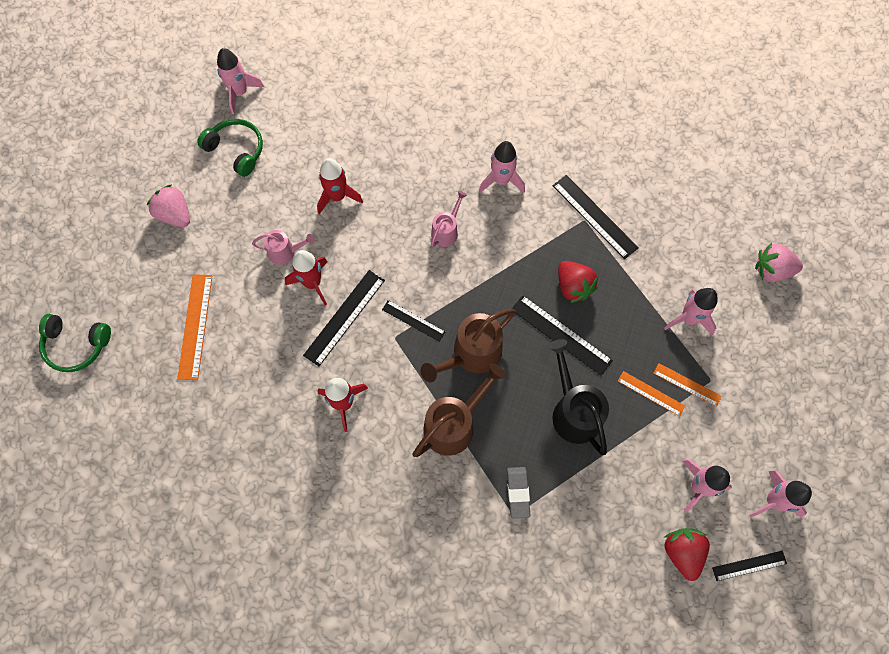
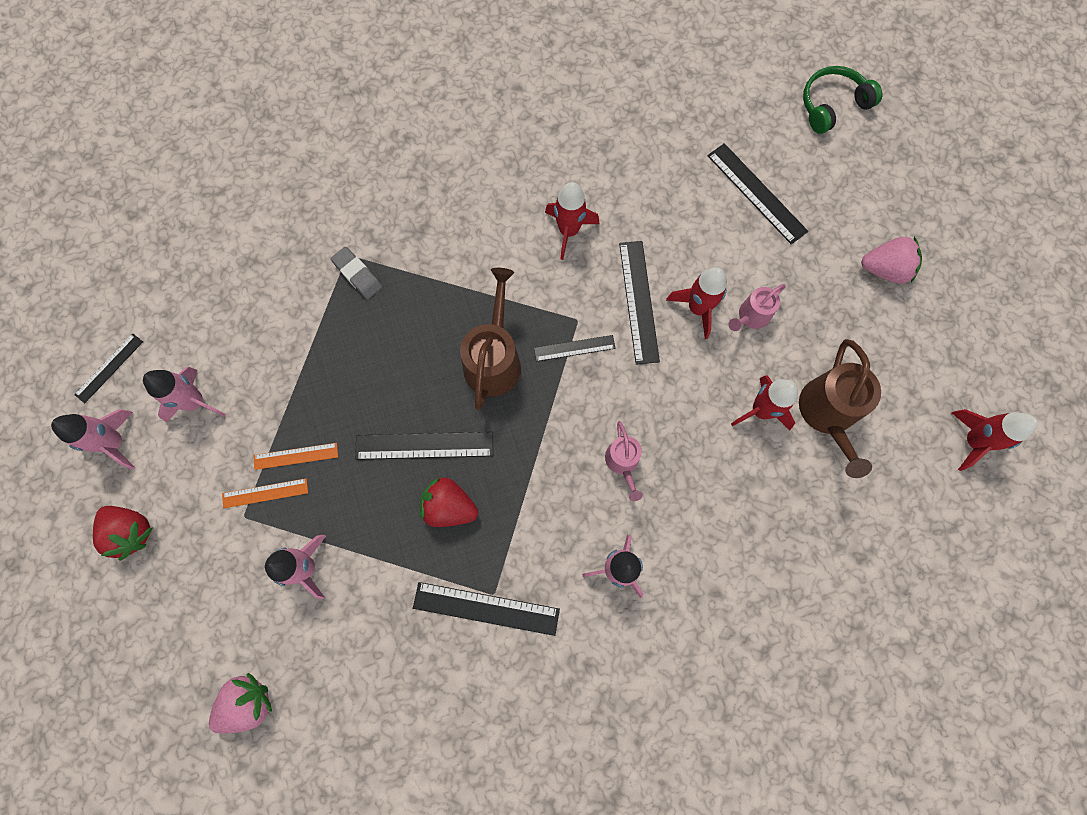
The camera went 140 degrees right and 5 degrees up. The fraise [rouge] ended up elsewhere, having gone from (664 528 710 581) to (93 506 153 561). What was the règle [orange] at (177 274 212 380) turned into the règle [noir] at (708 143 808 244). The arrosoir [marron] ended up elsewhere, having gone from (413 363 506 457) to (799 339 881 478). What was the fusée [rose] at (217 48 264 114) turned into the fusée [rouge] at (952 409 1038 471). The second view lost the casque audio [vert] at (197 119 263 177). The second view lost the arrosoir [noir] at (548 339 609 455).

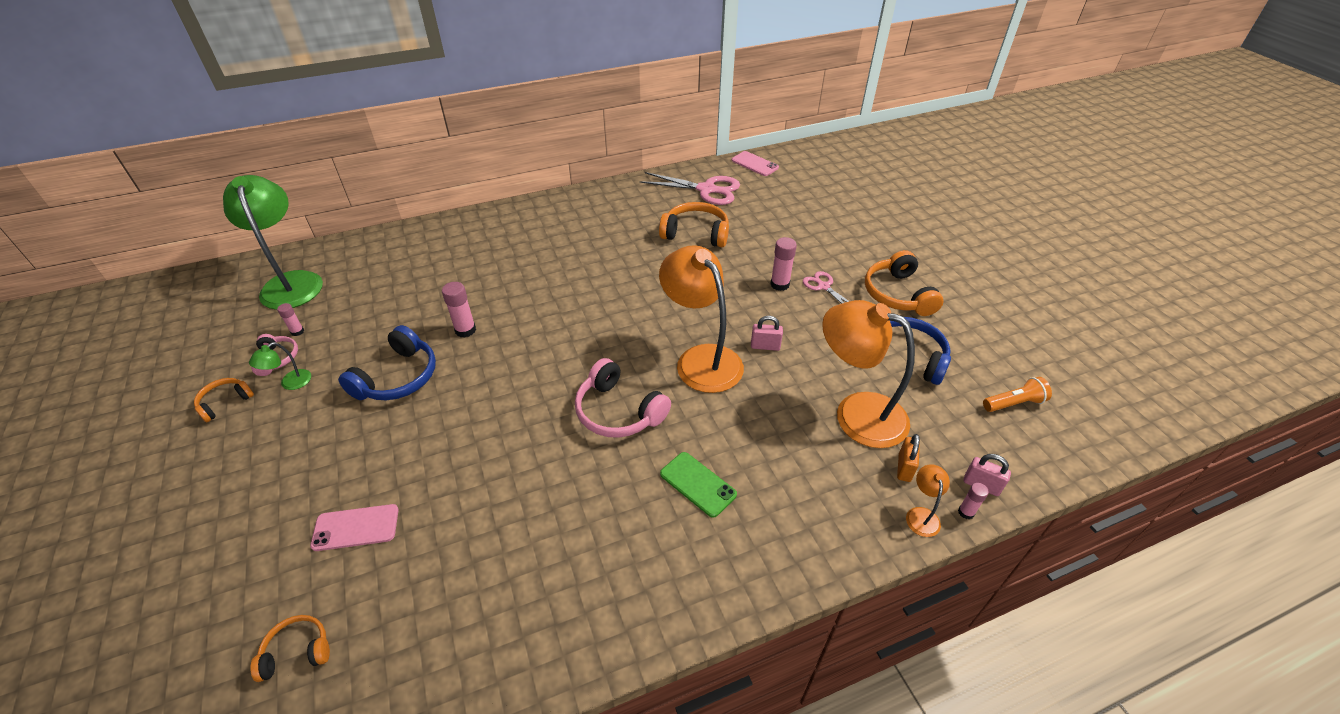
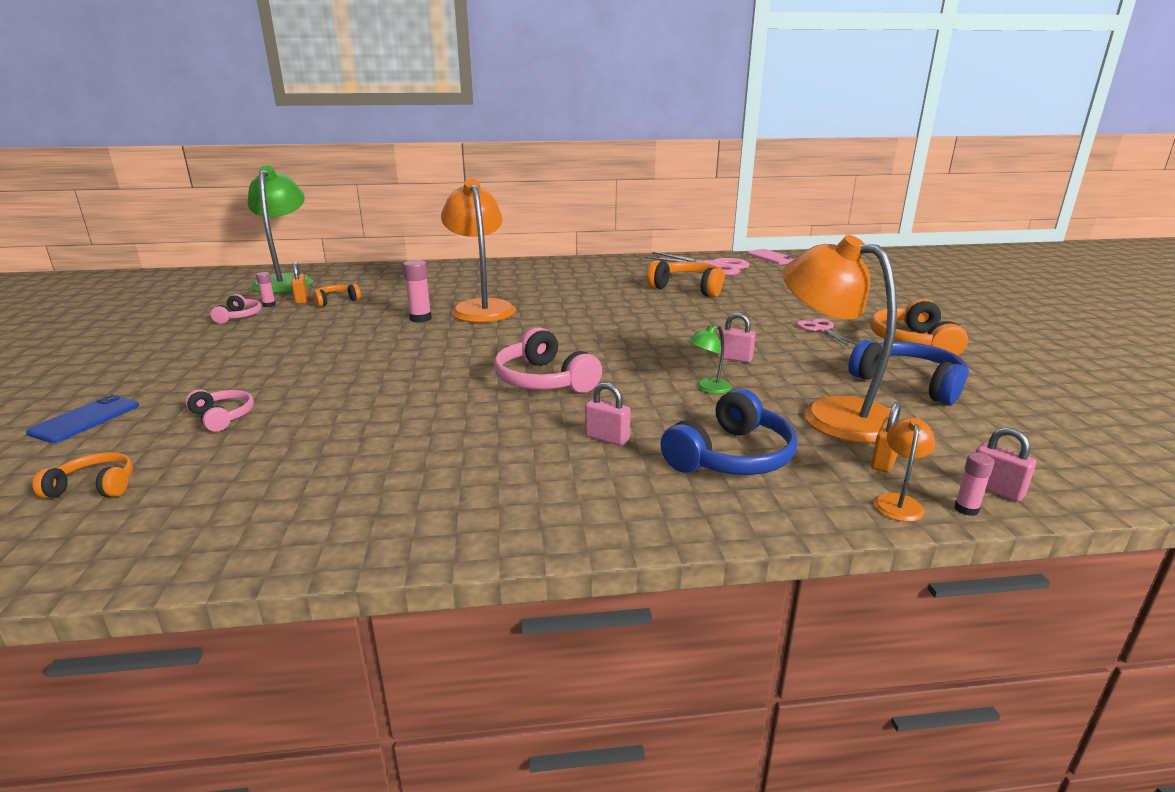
The camera went 15 degrees right and 20 degrees down. The second view gained the téléphone [bleu] at (26 394 139 443). Where the téléphone [rose] stood at (310 504 399 551), the casque audio [rose] came to stand at (185 389 254 432). The second view gained the cadenas [orange] at (291 262 308 304). The casque audio [orange] ended up elsewhere, having gone from (194 378 254 422) to (314 284 361 307). The lampe [orange] ended up elsewhere, having gone from (659 245 744 393) to (441 179 516 323). Where the téléphone [vert] stood at (660 452 737 518), the cadenas [rose] came to stand at (585 382 631 446). The casque audio [bleu] ended up elsewhere, having gone from (338 325 436 400) to (660 388 798 475). The lampe [vert] ended up elsewhere, having gone from (249 342 311 390) to (688 325 732 394). The second view lost the bâton de colle [rose] at (770 237 797 291). The second view lost the lampe de poche [orange] at (983 377 1052 412).

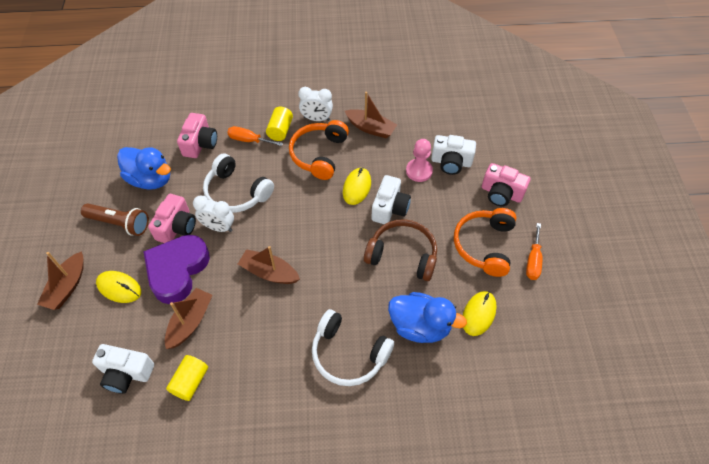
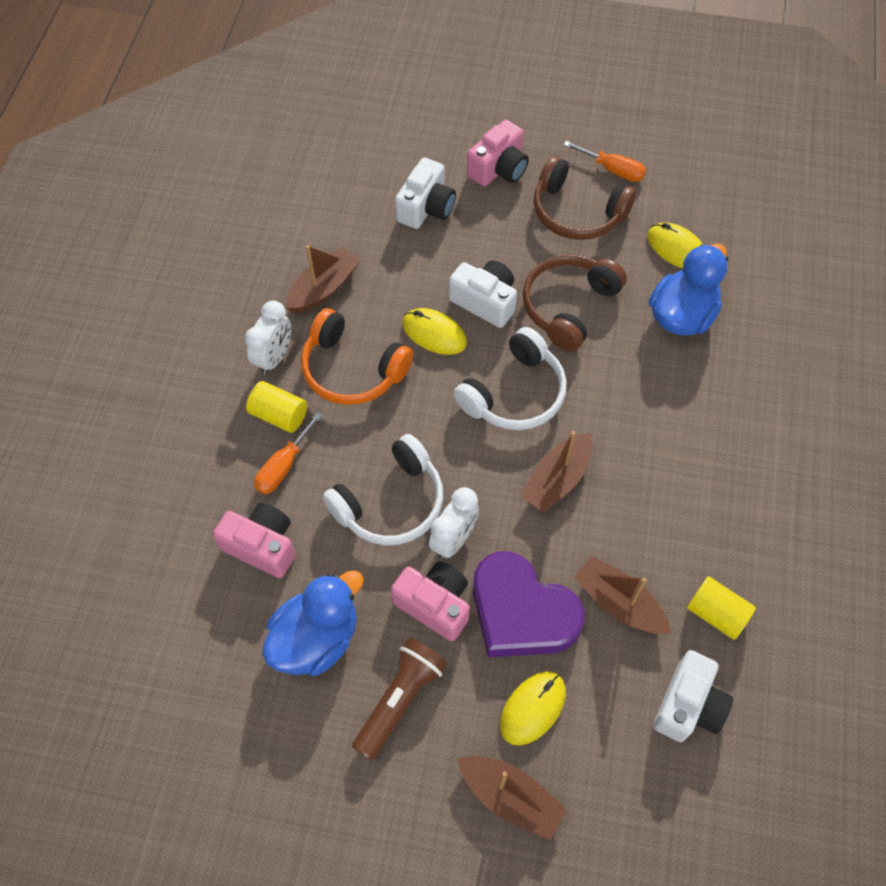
The camera went 75 degrees left and 5 degrees up. The casque audio [blanc] ended up elsewhere, having gone from (312 309 394 386) to (454 327 567 430). What was the casque audio [orange] at (454 208 516 277) turned into the casque audio [marron] at (534 156 636 240). The second view lost the pion [rose] at (406 139 433 182).

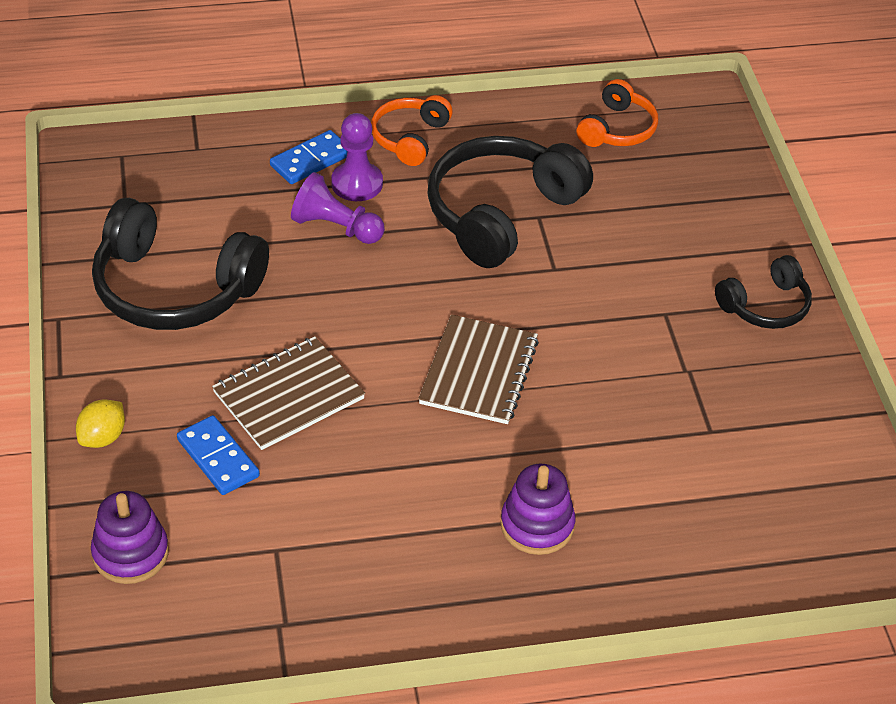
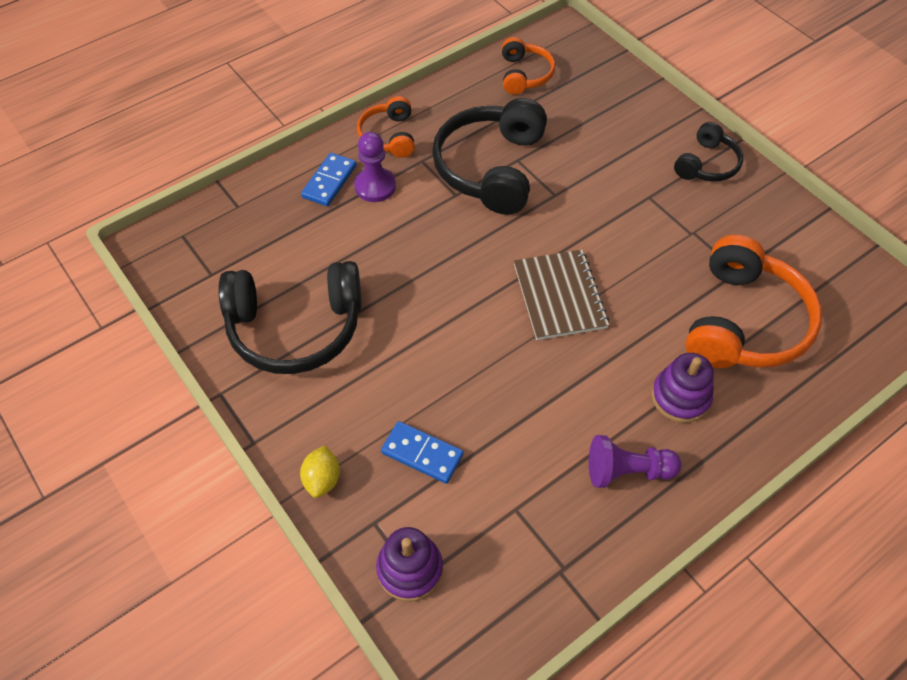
The camera went 25 degrees left and 10 degrees up. The pion [violet] ended up elsewhere, having gone from (291 172 385 244) to (589 435 682 488). The second view gained the casque audio [orange] at (685 235 822 368). The second view lost the carnet [marron] at (212 336 365 450).

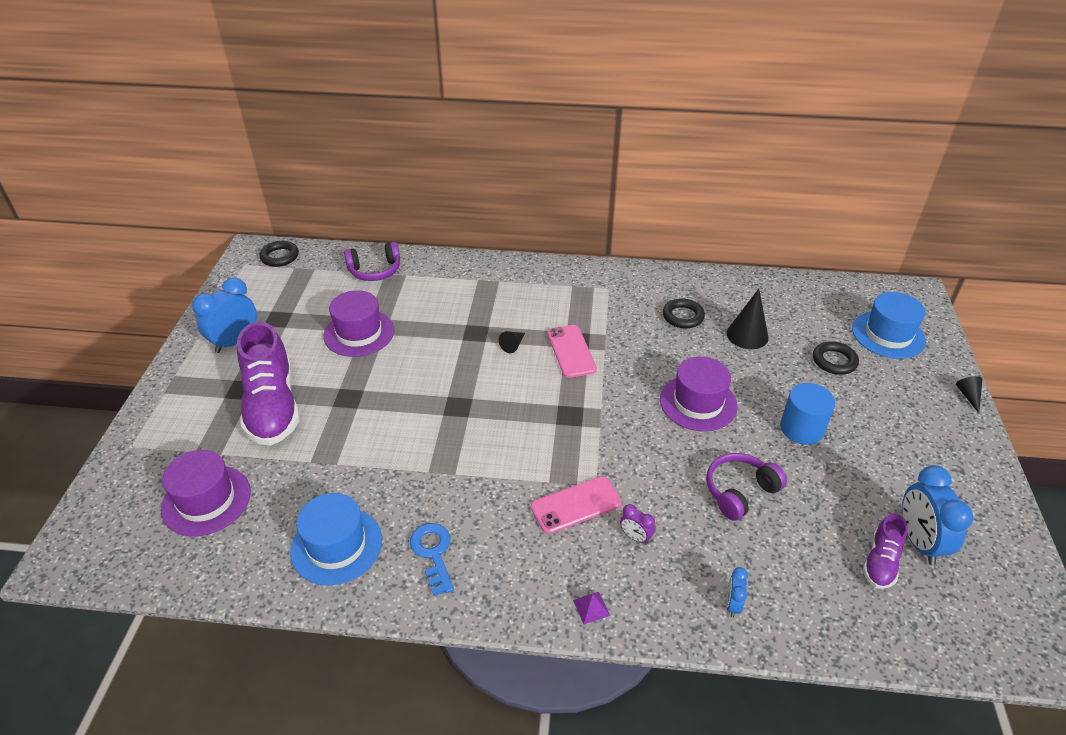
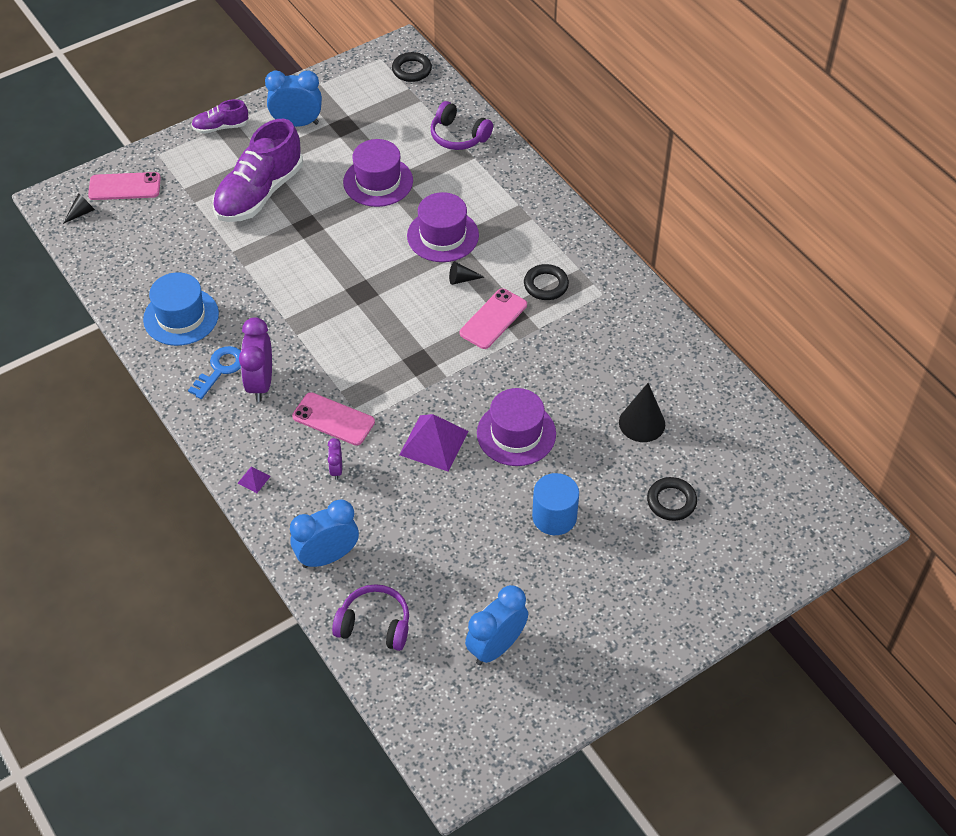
The camera went 50 degrees right and 10 degrees up. The cône [noir] ended up elsewhere, having gone from (956 376 982 413) to (63 193 95 224). The second view gained the téléphone [rose] at (88 172 161 200). The chaussure [violet] ended up elsewhere, having gone from (863 513 908 589) to (191 99 249 134). The second view gained the réveil [violet] at (239 317 272 402). The size of the réveil [bleu] at (726 567 748 617) changed by a factor of 2.05. The casque audio [violet] ended up elsewhere, having gone from (706 453 787 521) to (332 584 409 651). The second view gained the pyramide [violet] at (399 414 469 471). The chapeau [violet] ended up elsewhere, having gone from (161 450 251 536) to (407 192 479 262). The anneau [noir] ended up elsewhere, having gone from (663 298 705 329) to (524 264 569 300). The second view lost the chapeau [bleu] at (852 292 926 359).

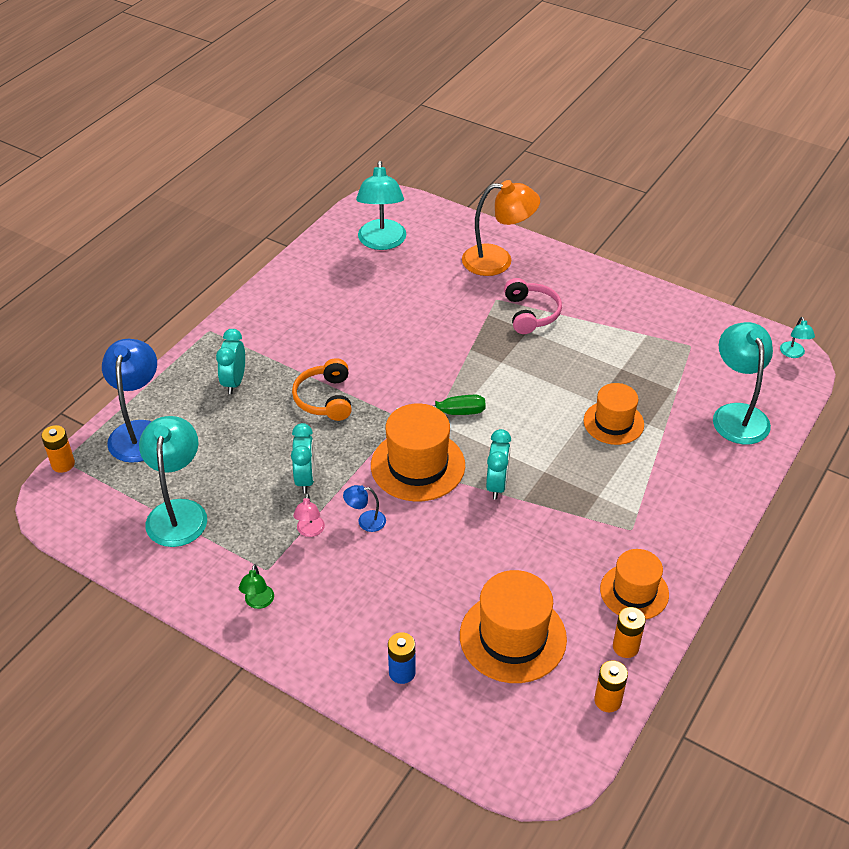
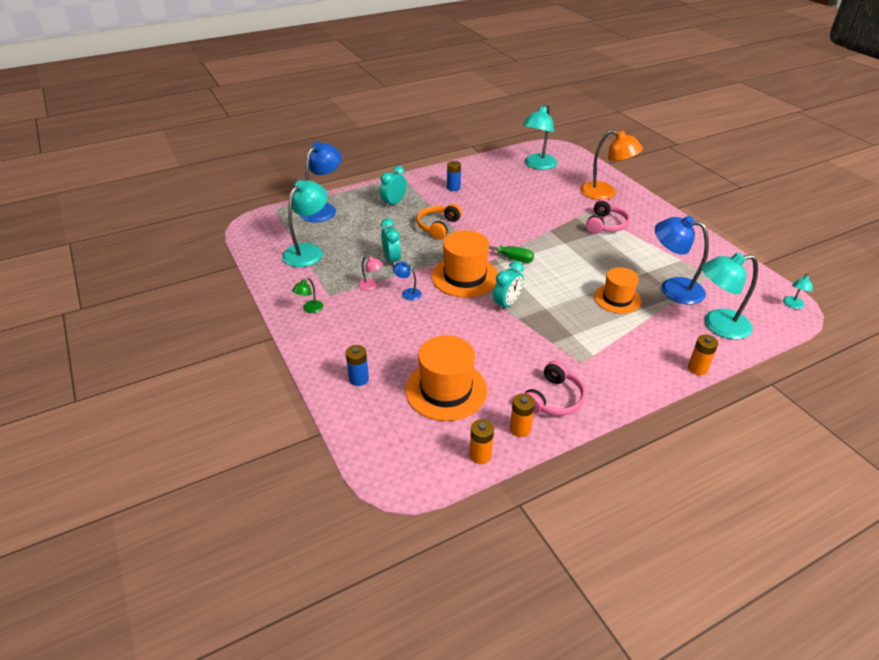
The camera went 30 degrees right and 5 degrees down. The lampe [rose] at (293 493 325 537) ended up facing another way, 90 degrees counterclockwise from before. The réveil [turquoise] at (291 423 315 493) ended up facing another way, 45 degrees counterclockwise from before. The second view gained the pile [bleu] at (447 161 461 191). Where the chapeau [orange] stood at (600 549 669 619), the casque audio [rose] came to stand at (524 360 586 416). The second view gained the lampe [bleu] at (655 216 709 305). The pile [orange] ended up elsewhere, having gone from (41 425 75 473) to (688 335 718 375). The lampe [turquoise] at (713 322 773 444) ended up facing another way, 120 degrees counterclockwise from before.

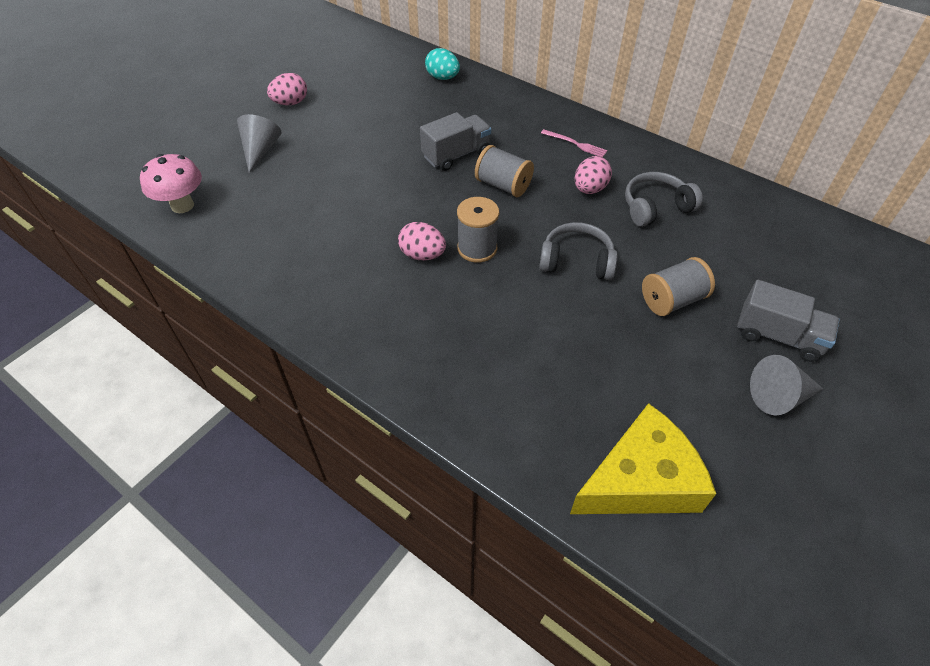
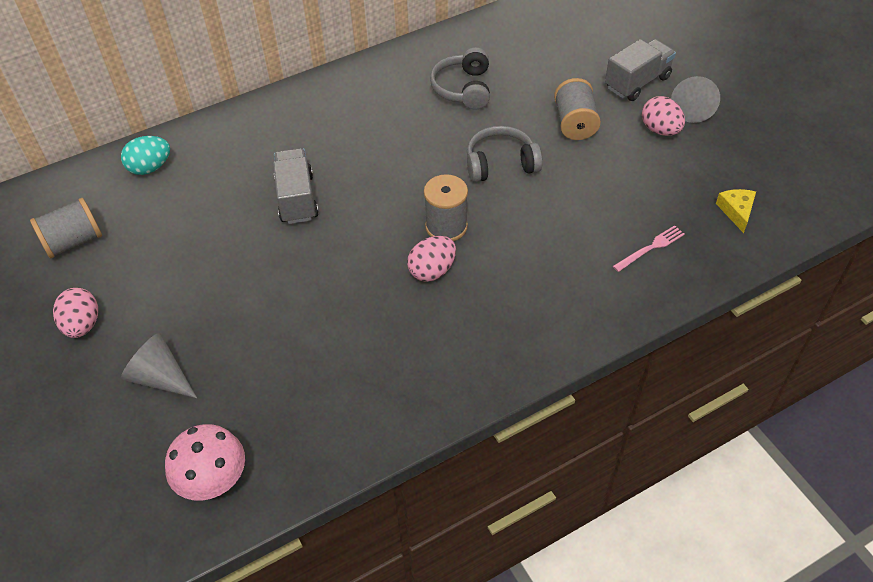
The camera went 65 degrees left and 0 degrees up. The bobine [gris] ended up elsewhere, having gone from (475 145 534 197) to (30 198 102 258). The casque audio [gris] at (539 222 618 280) ended up facing another way, 45 degrees clockwise from before. The fourchette [rose] ended up elsewhere, having gone from (541 129 607 157) to (613 225 685 272). The œuf [rose] ended up elsewhere, having gone from (575 156 612 194) to (642 96 685 136). The size of the fromage [jaune] at (570 403 716 514) changed by a factor of 0.43.

